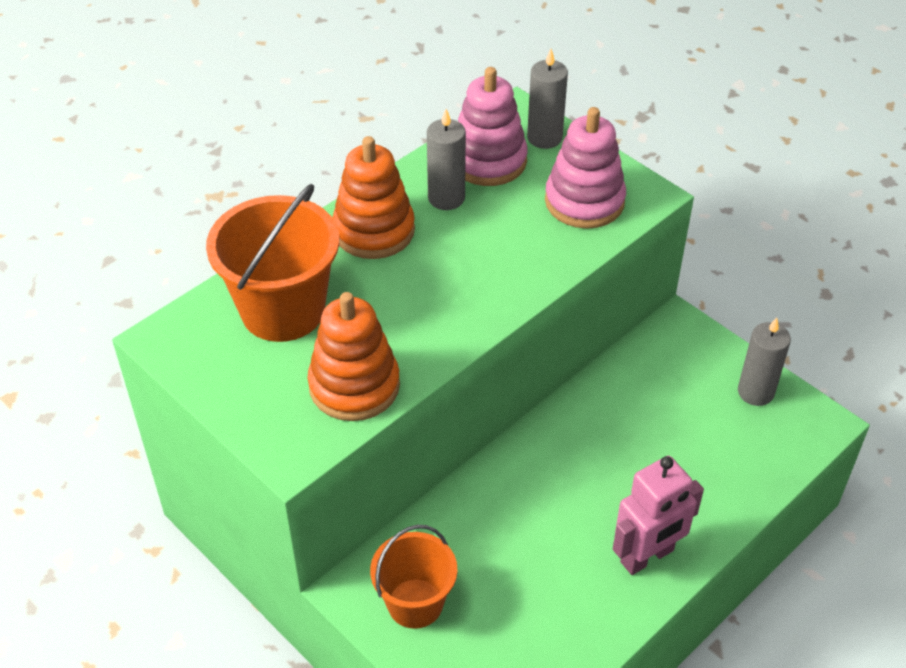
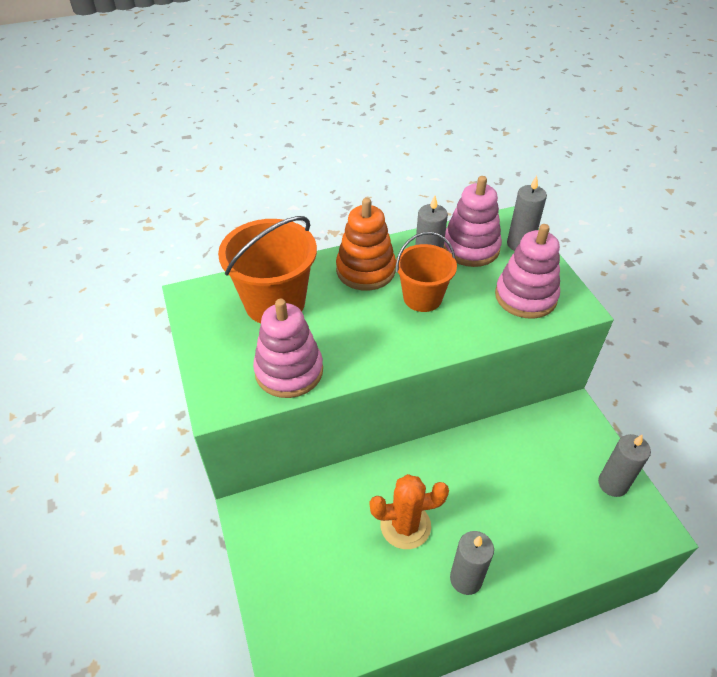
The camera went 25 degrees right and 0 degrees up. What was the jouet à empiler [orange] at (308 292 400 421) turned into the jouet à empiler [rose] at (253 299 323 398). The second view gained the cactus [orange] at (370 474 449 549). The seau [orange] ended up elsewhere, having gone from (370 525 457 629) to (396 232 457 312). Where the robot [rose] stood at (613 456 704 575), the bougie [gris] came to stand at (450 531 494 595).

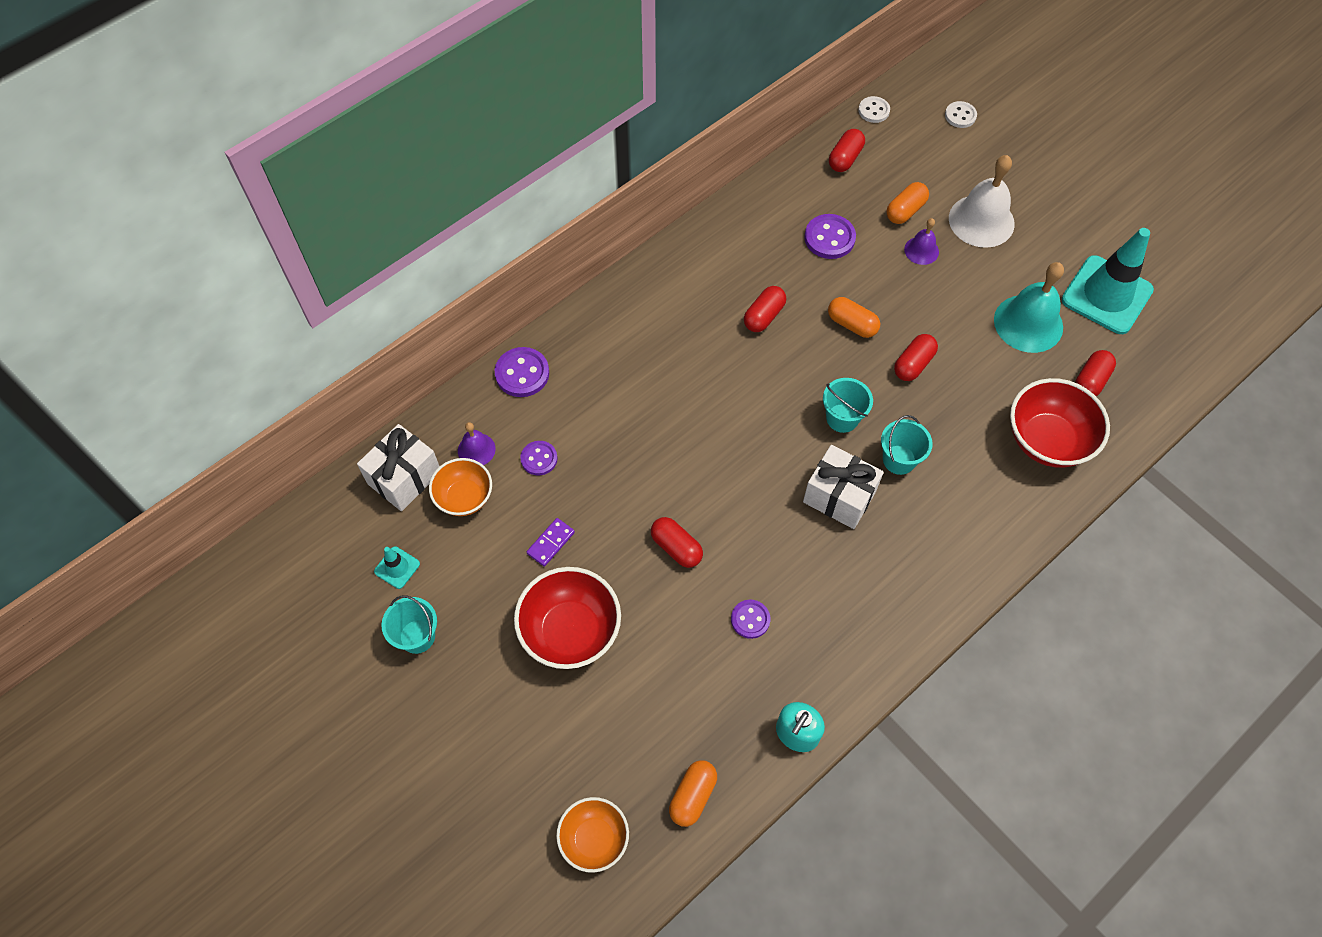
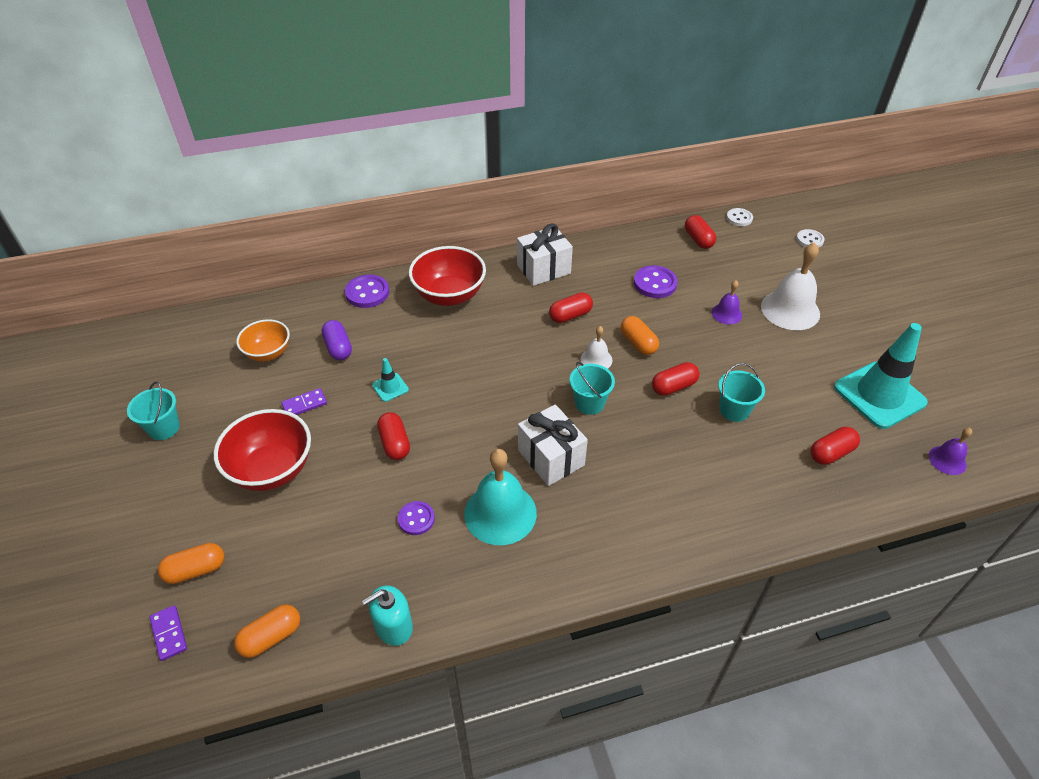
The camera went 25 degrees right and 15 degrees down. Where the bol [orange] stood at (556 797 629 873), the domino [violet] came to stand at (150 605 187 661). The gélule [orange] ended up elsewhere, having gone from (886 182 929 224) to (158 543 225 584). Where the bouton [violet] stood at (520 441 558 475), the gélule [violet] came to stand at (322 320 352 360). The cône de chantier [turquoise] ended up elsewhere, having gone from (374 547 420 589) to (372 358 409 402). The bol [rouge] ended up elsewhere, having gone from (1010 378 1110 468) to (409 246 486 306). The cloche [turquoise] ended up elsewhere, having gone from (994 262 1064 353) to (464 449 537 545). The cadeau [blanc] ended up elsewhere, having gone from (357 424 440 511) to (517 223 573 286). The second view gained the cloche [blanc] at (581 326 613 369). The gélule [rouge] at (829 129 865 172) ended up facing another way, 75 degrees counterclockwise from before. The seau [turquoise] ended up elsewhere, having gone from (881 415 932 475) to (718 363 765 422). The cloche [violet] ended up elsewhere, having gone from (458 422 496 465) to (929 428 972 475).

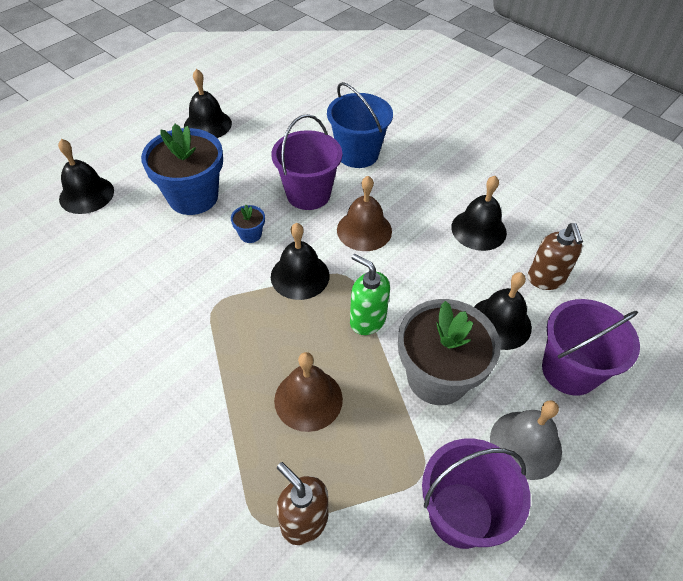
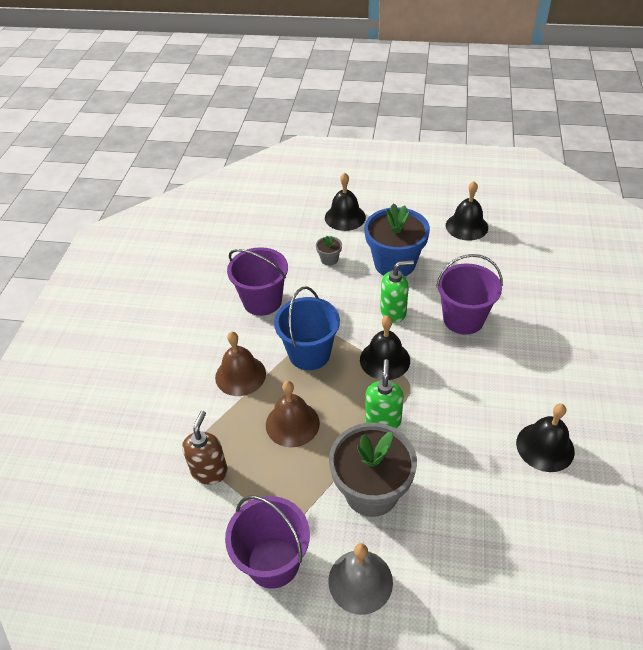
The camera went 60 degrees right and 5 degrees down. The cloche [marron] ended up elsewhere, having gone from (337 176 392 251) to (215 332 266 396). The seau [violet] ended up elsewhere, having gone from (542 299 640 396) to (227 247 288 316). The seau [bleu] ended up elsewhere, having gone from (327 82 393 168) to (274 287 340 370). The second view gained the pot de fleurs [gris] at (316 236 342 266). Where the pot de fleurs [bleu] stood at (231 205 265 243), the distributeur de savon [vert] came to stand at (380 260 414 323). The second view lost the cloche [noir] at (474 272 532 350). The second view lost the distributeur de savon [marron] at (528 223 583 290).

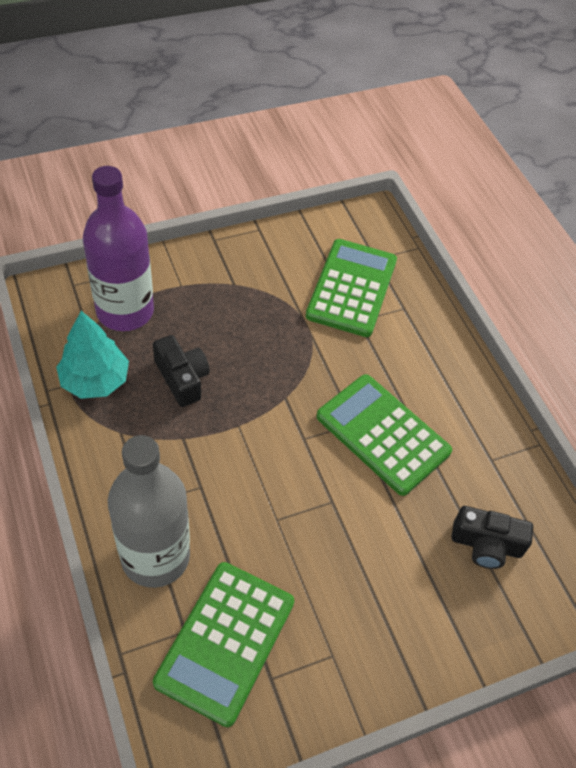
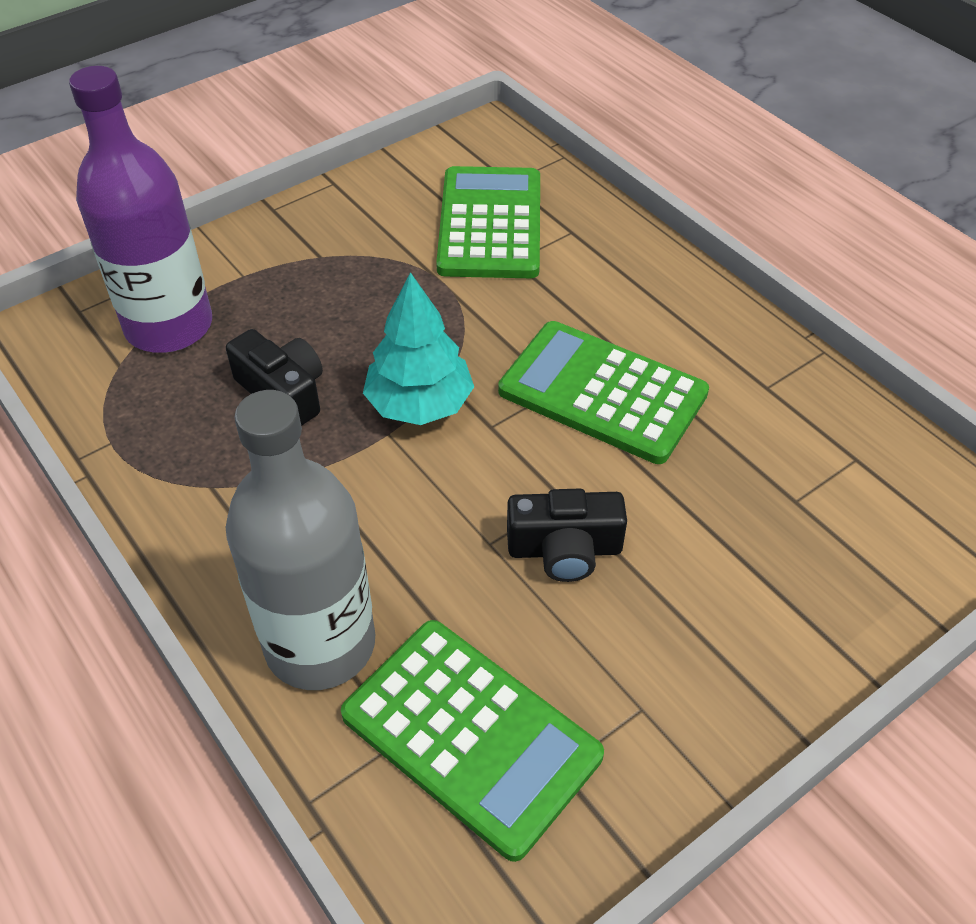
The camera went 10 degrees left and 5 degrees down. The calculatrice [vert] at (153 562 294 727) ended up facing another way, 60 degrees counterclockwise from before. The arbre [turquoise] ended up elsewhere, having gone from (56 311 129 399) to (363 272 474 425). The appareil photo [noir] ended up elsewhere, having gone from (452 506 533 569) to (507 489 627 582).

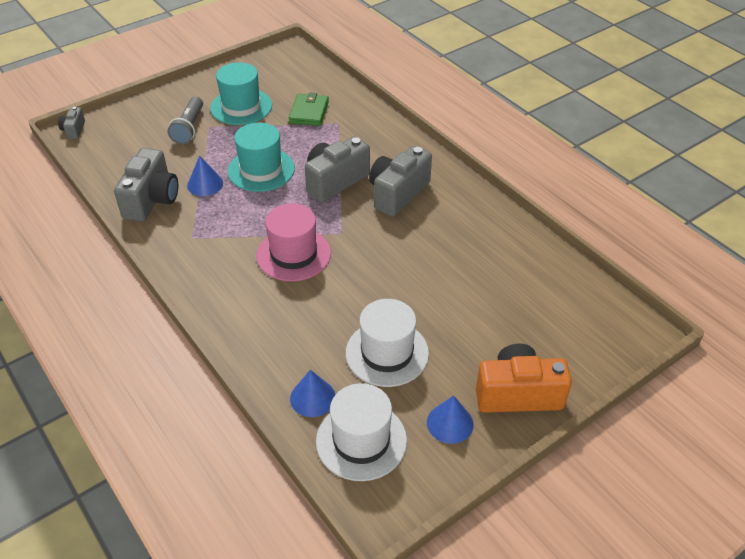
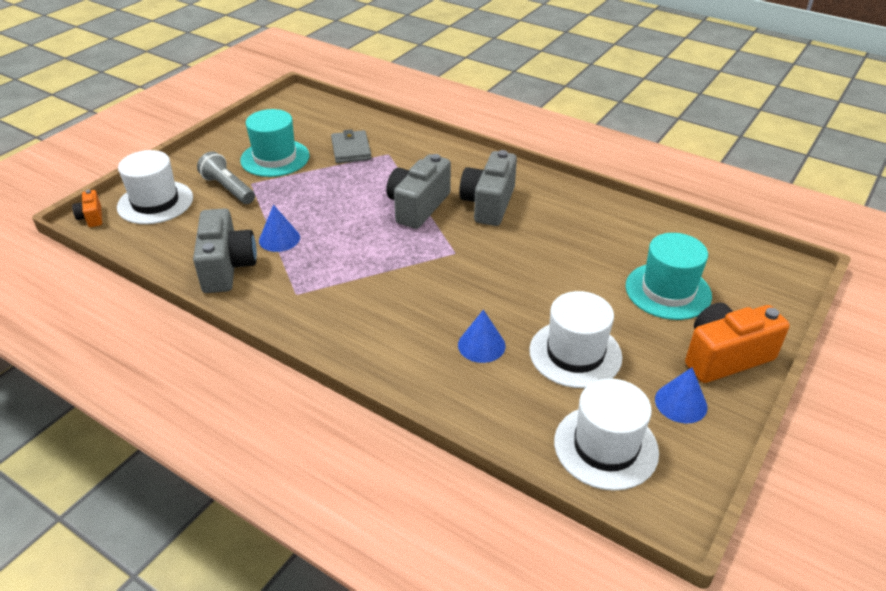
The camera went 20 degrees left and 5 degrees down. What was the appareil photo [gris] at (58 107 85 139) turned into the appareil photo [orange] at (72 190 102 227). The second view gained the chapeau [blanc] at (117 150 193 224). The lampe de poche [gris] at (167 97 203 144) ended up facing another way, 150 degrees clockwise from before. What was the portefeuille [vert] at (289 93 329 126) turned into the portefeuille [gris] at (331 129 372 163). The cône [bleu] ended up elsewhere, having gone from (290 370 335 417) to (458 310 505 363). The chapeau [turquoise] ended up elsewhere, having gone from (227 123 295 192) to (626 233 712 320). The second view lost the chapeau [rose] at (256 203 331 281).

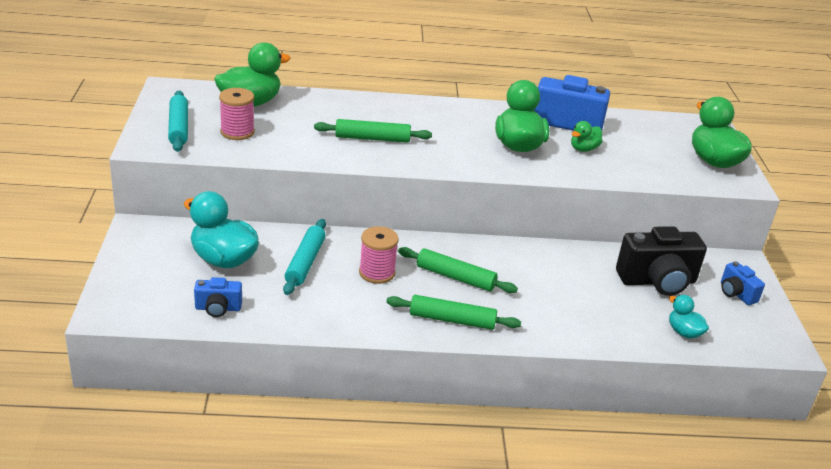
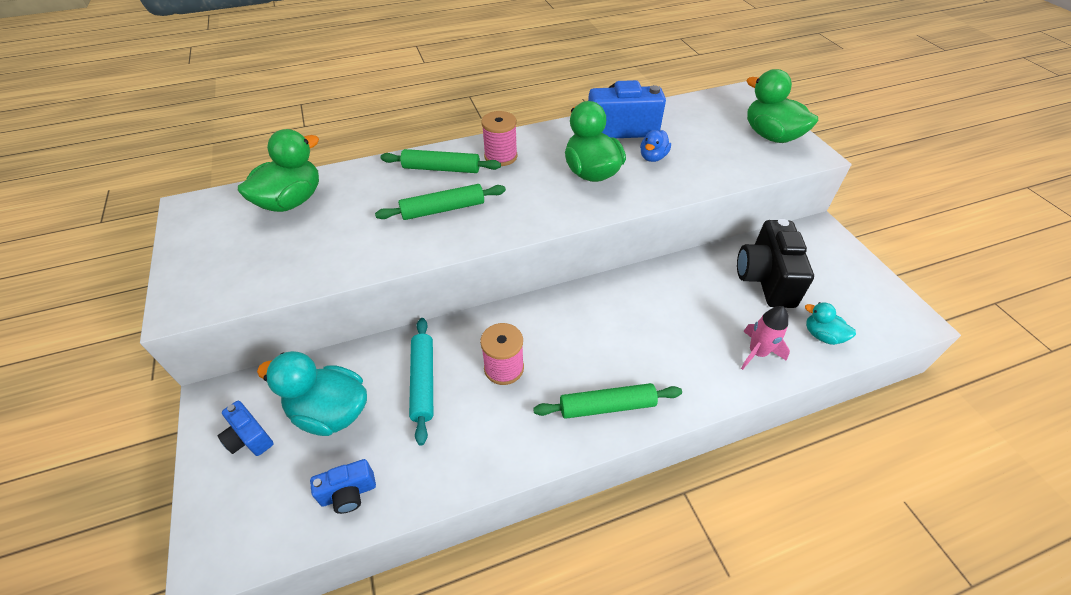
The camera went 15 degrees left and 15 degrees up. The appareil photo [bleu] ended up elsewhere, having gone from (721 261 765 305) to (218 401 274 456). The rouleau à pâtisserie [vert] ended up elsewhere, having gone from (398 247 518 293) to (380 149 501 173). The bobine [rose] ended up elsewhere, having gone from (219 88 255 140) to (481 111 518 166). What was the canard [vert] at (571 121 603 152) turned into the canard [bleu] at (640 130 671 162). The appareil photo [noir] at (616 226 707 296) ended up facing another way, 120 degrees clockwise from before. The second view gained the fusée [rose] at (741 306 790 370). The second view lost the rouleau à pâtisserie [turquoise] at (168 91 188 152).

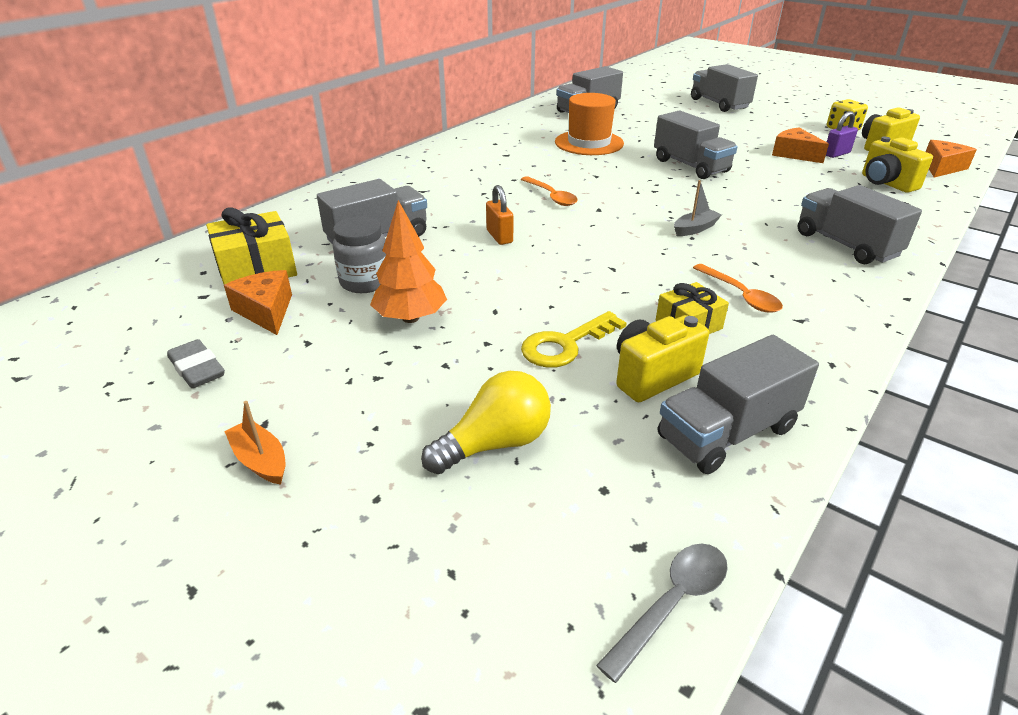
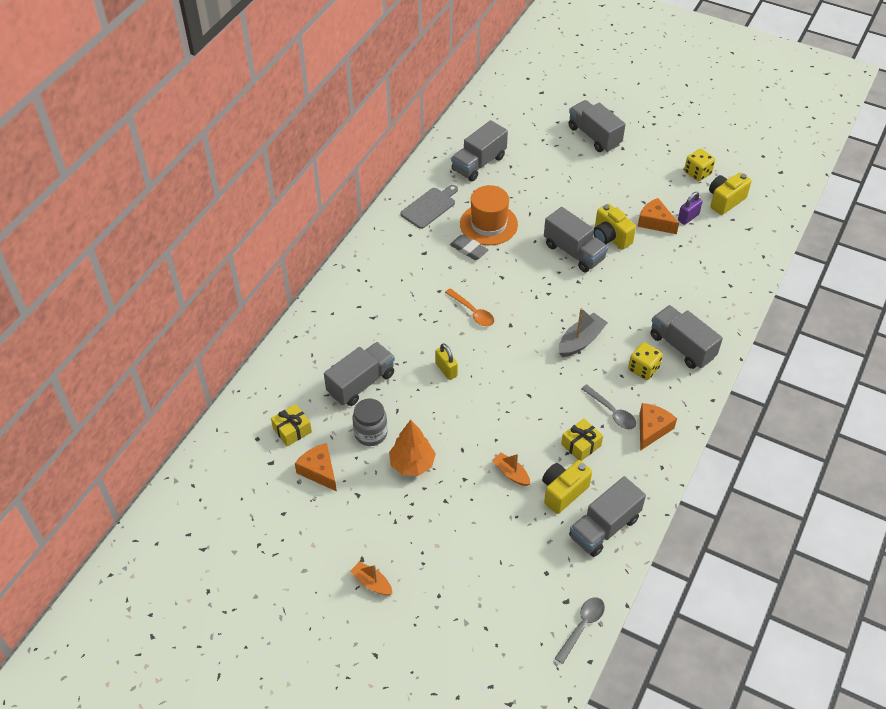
The camera went 10 degrees left and 15 degrees up. The size of the cadeau [jaune] at (206 207 297 285) changed by a factor of 0.64. The second view gained the planche à découper [gris] at (400 185 458 229). What was the cadenas [orange] at (486 185 513 245) turned into the cadenas [jaune] at (435 343 458 380). The gomme [gris] ended up elsewhere, having gone from (167 339 225 388) to (450 235 488 260). Where the clé [jaune] stood at (521 311 627 368), the bateau [orange] came to stand at (492 453 530 486). The size of the bateau [gris] at (674 180 722 236) changed by a factor of 1.51. What was the cuillère [orange] at (693 264 783 313) turned into the cuillère [gris] at (581 384 636 429). The appareil photo [jaune] ended up elsewhere, having gone from (862 137 933 193) to (594 203 636 250). The second view gained the dé [jaune] at (628 342 663 380). The fromage [orange] ended up elsewhere, having gone from (926 140 977 178) to (640 403 677 451). The second view lost the ampoule [jaune] at (421 371 551 474).

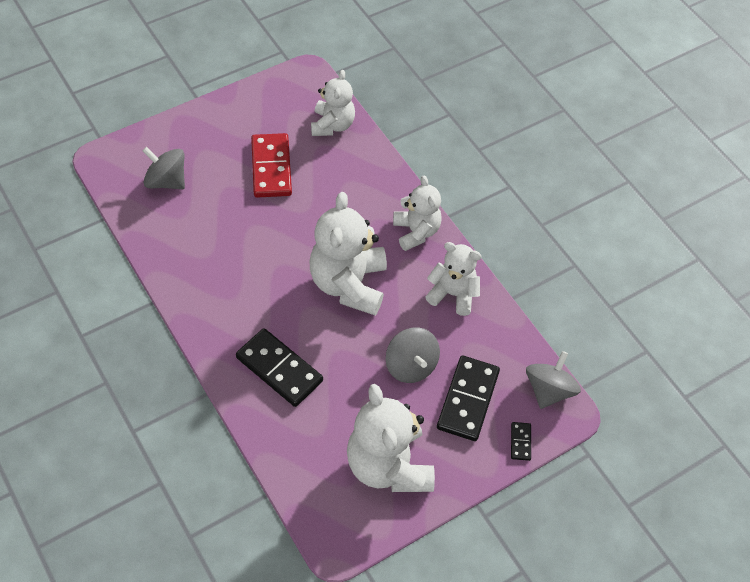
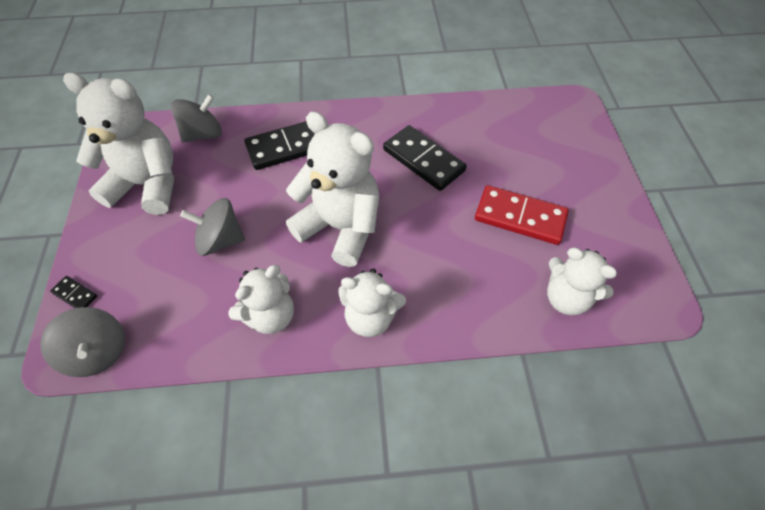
The camera went 120 degrees right and 0 degrees up. The toupie [gris] ended up elsewhere, having gone from (142 147 185 189) to (170 94 222 142). The domino [noir] ended up elsewhere, having gone from (437 356 500 441) to (383 125 467 191).

